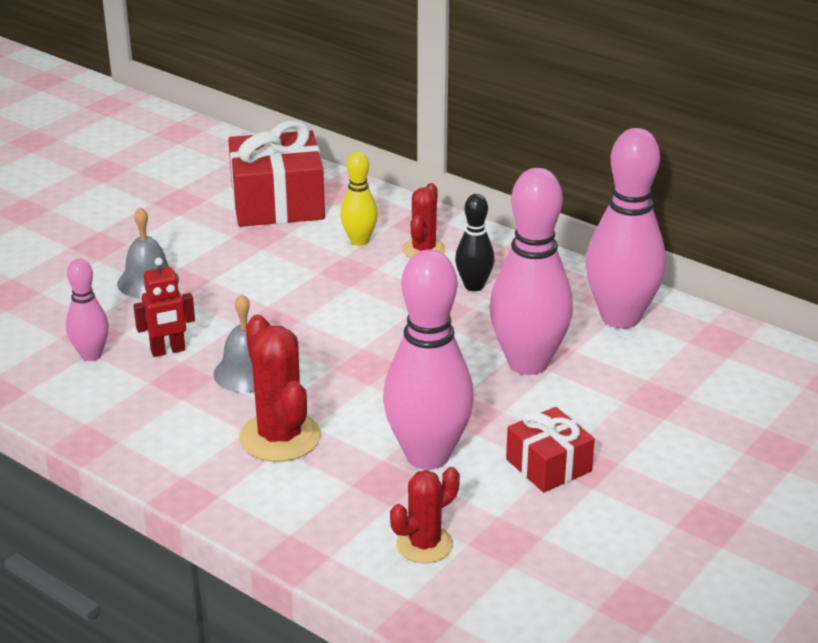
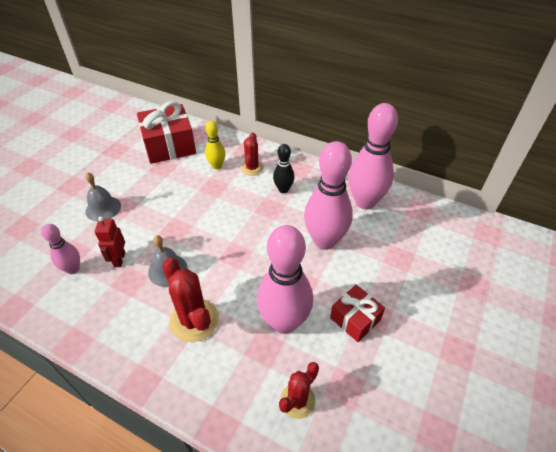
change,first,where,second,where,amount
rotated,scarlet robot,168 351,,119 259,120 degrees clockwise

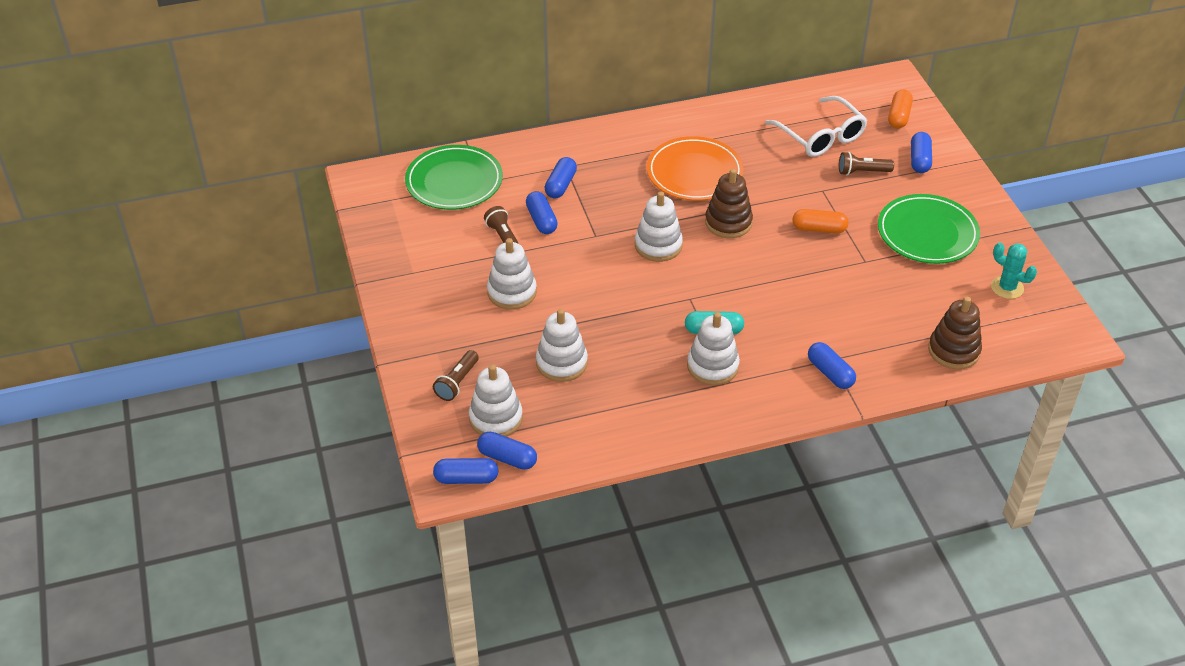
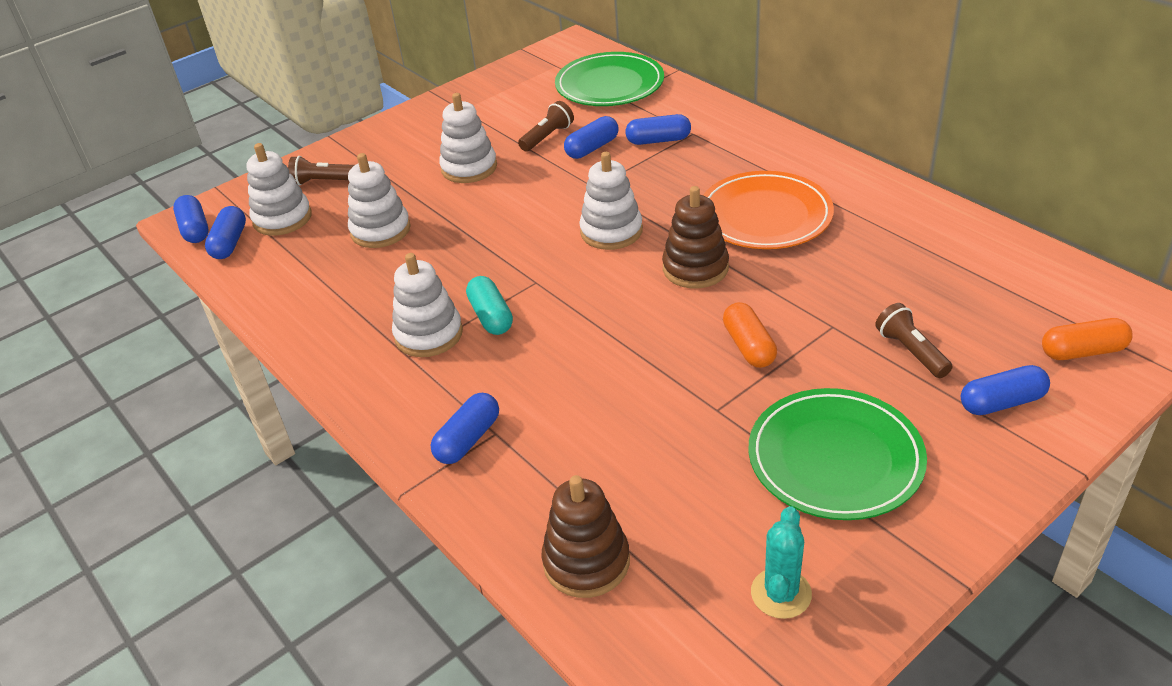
change,first,where,second,where,amount
gone,white glasses,820 136,,,

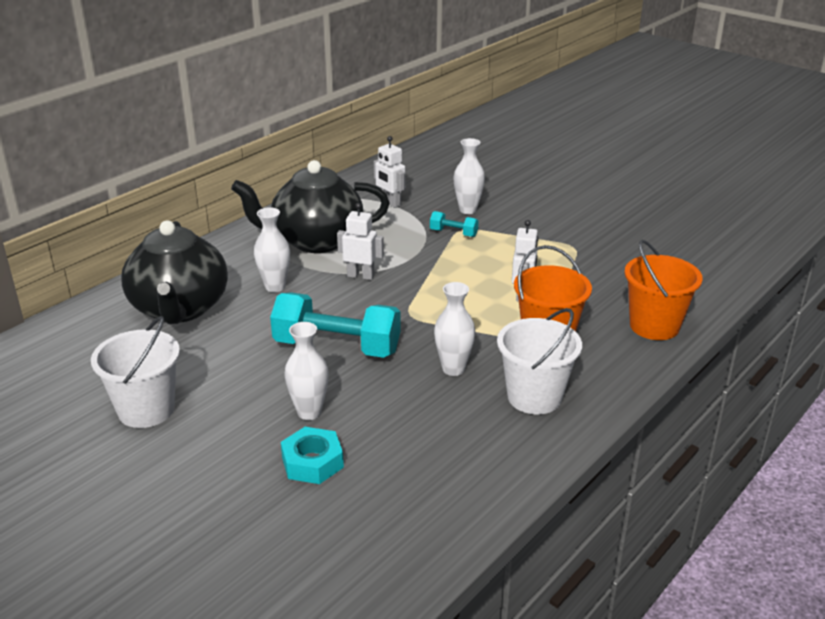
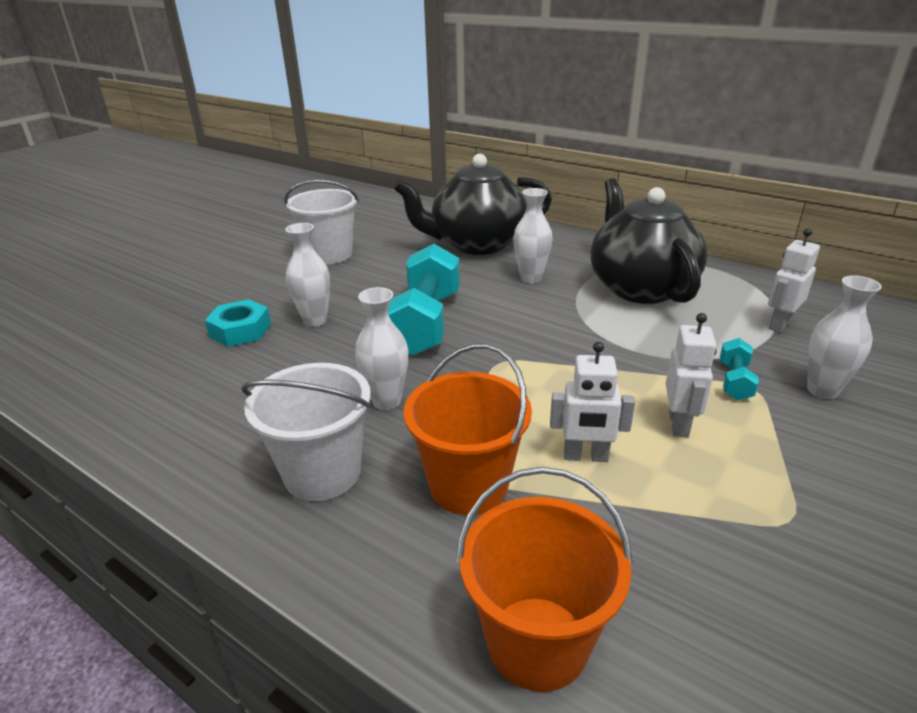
change,first,where,second,where,amount
shifted,white robot,361 276,,679 424,

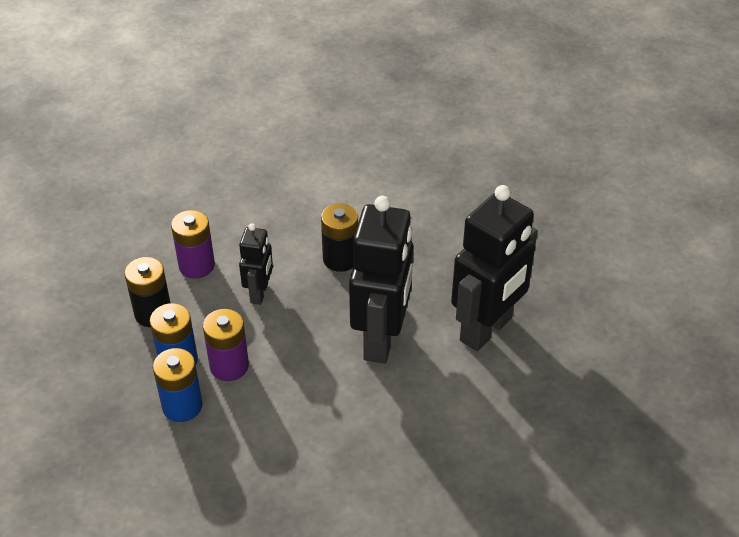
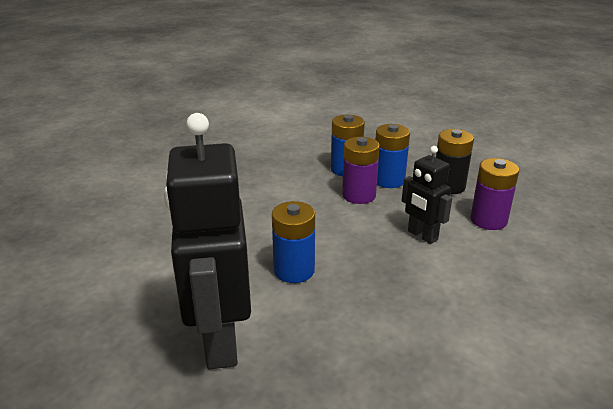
change,first,where,second,where,amount
gone,jet-black AA battery,340 259,,,
swapped,jet-black robot,381 340,royal blue AA battery,294 270,

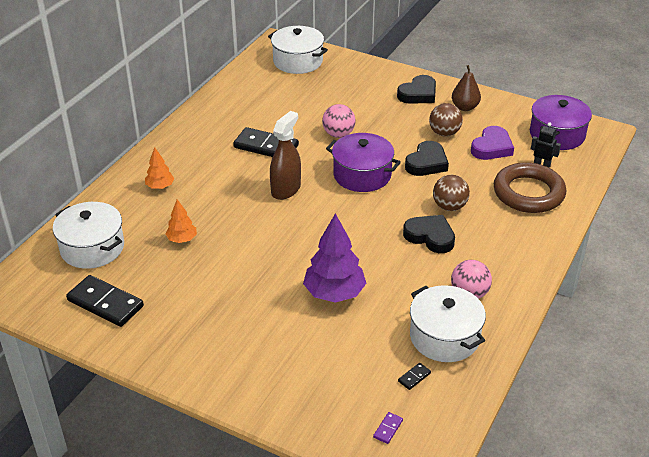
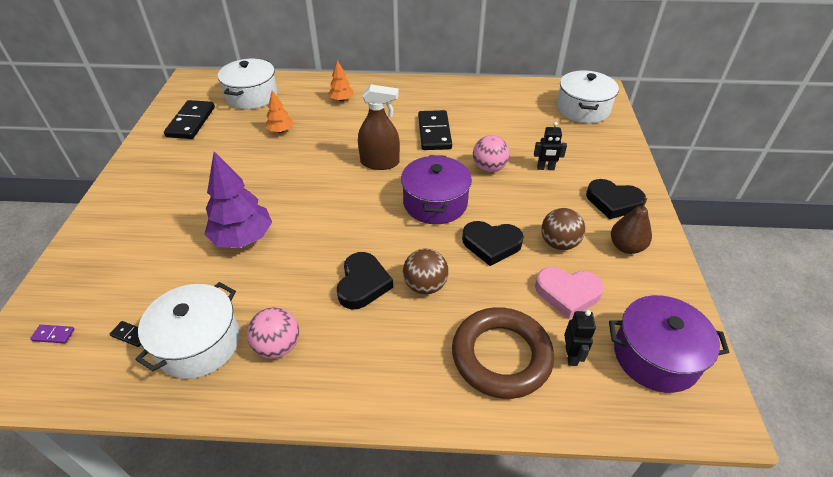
change,first,where,second,where,amount
repainted,violet love heart,492 147,pink love heart,567 293,
new,,,jet-black robot,545 168,

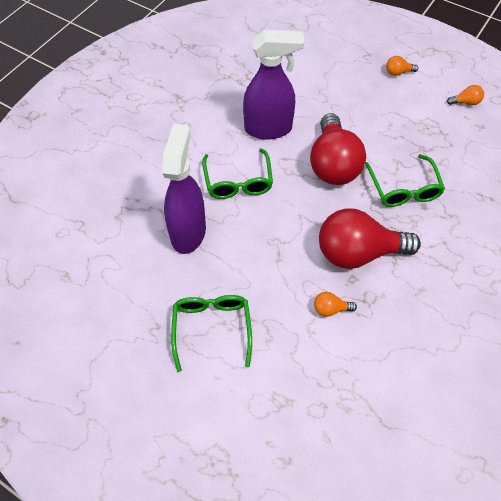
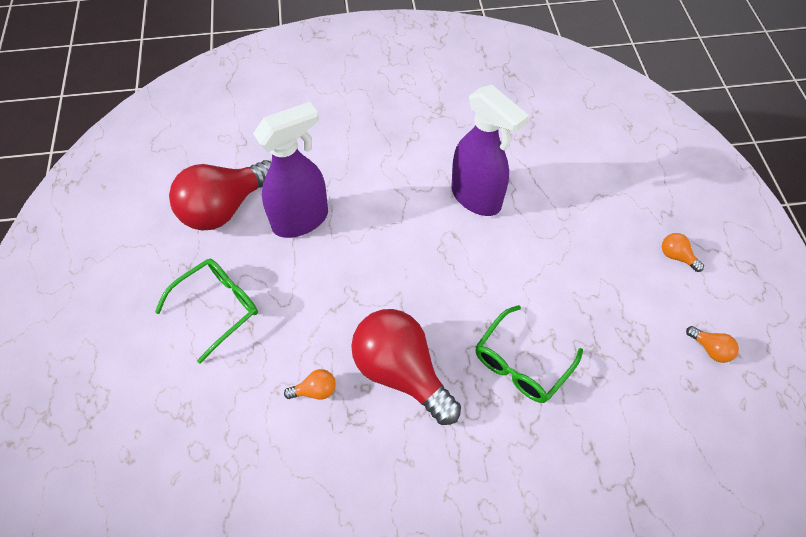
change,first,where,second,where,amount
gone,emerald glasses,238 182,,,
shifted,scarlet lightbulb,333 164,,224 208,
rotated,orange lightbulb,330 309,,315 390,120 degrees clockwise

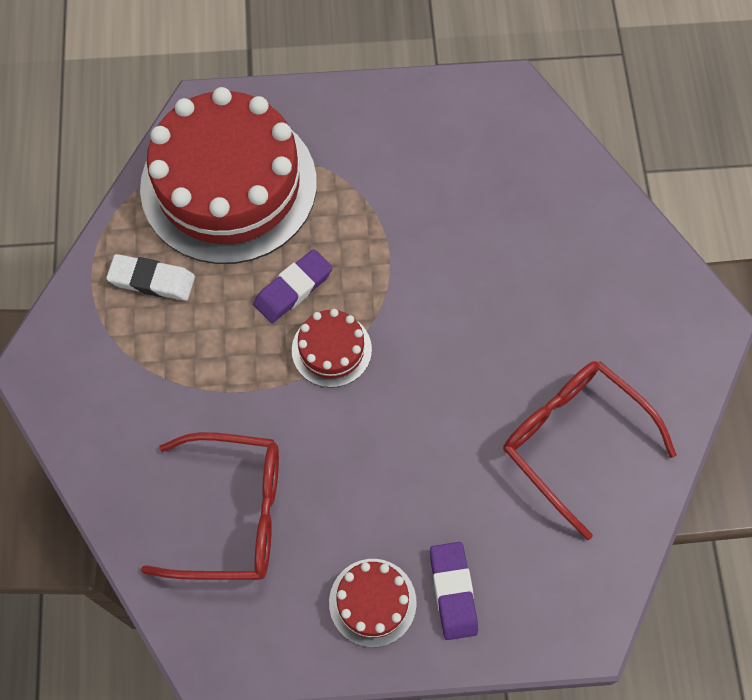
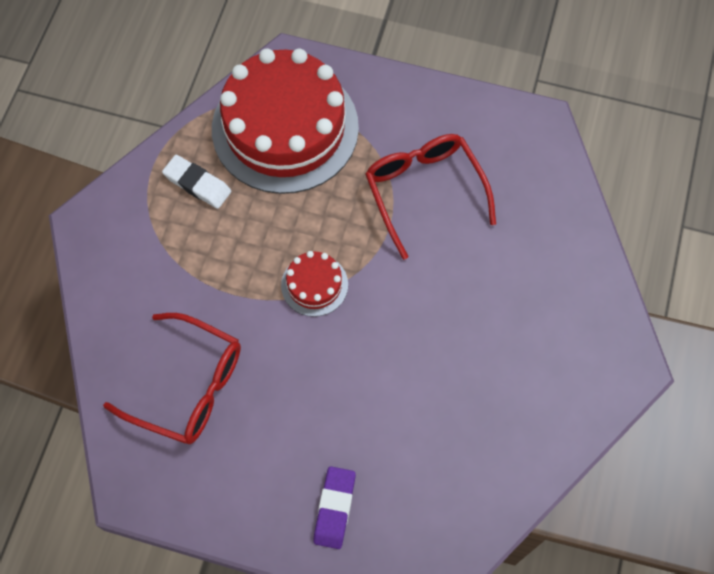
change,first,where,second,where,amount
gone,violet gum eraser,293 289,,,
gone,scarlet layer cake,372 602,,,
shifted,scarlet glasses,574 441,,424 191,

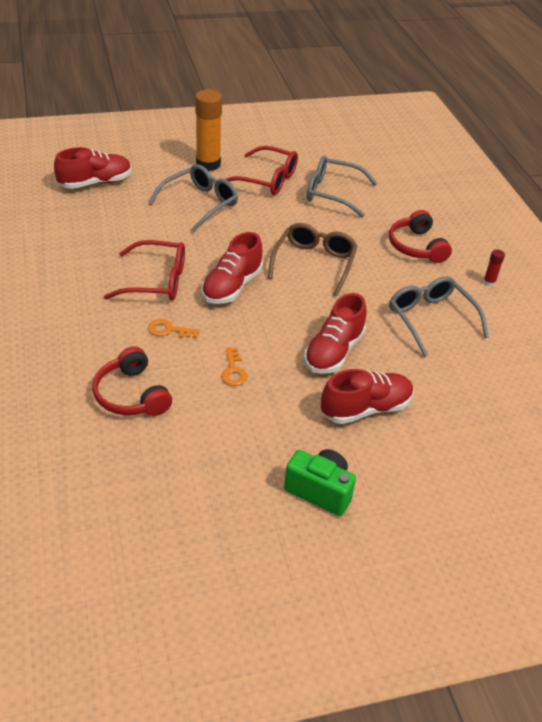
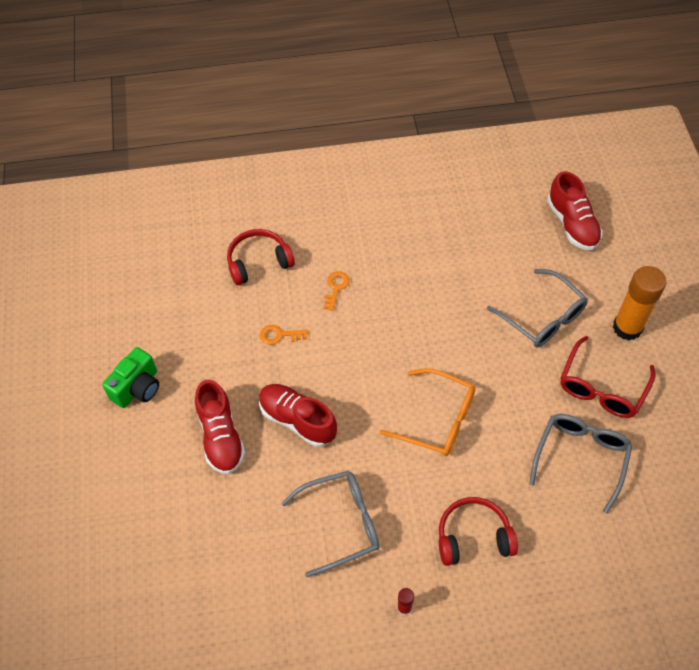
change,first,where,second,where,amount
gone,scarlet glasses,156 281,,,
gone,scarlet sneaker,232 286,,,
repainted,dark brown glasses,314 263,orange glasses,437 419,

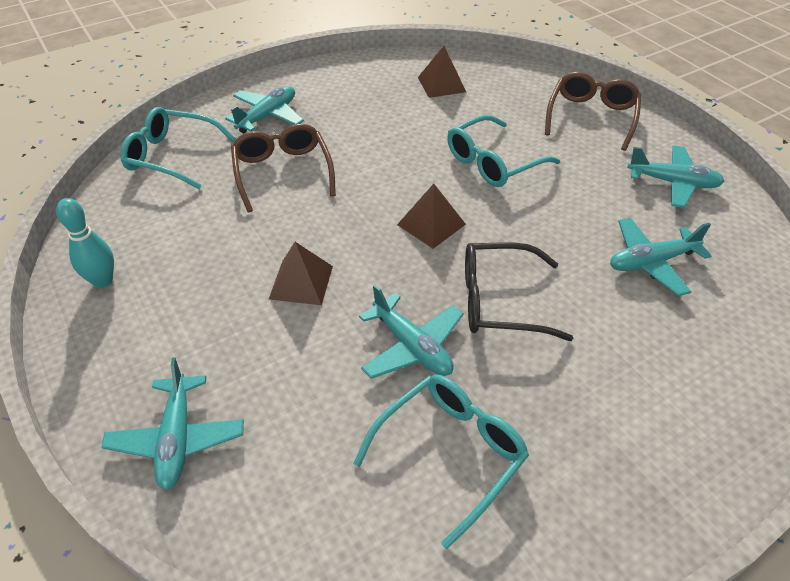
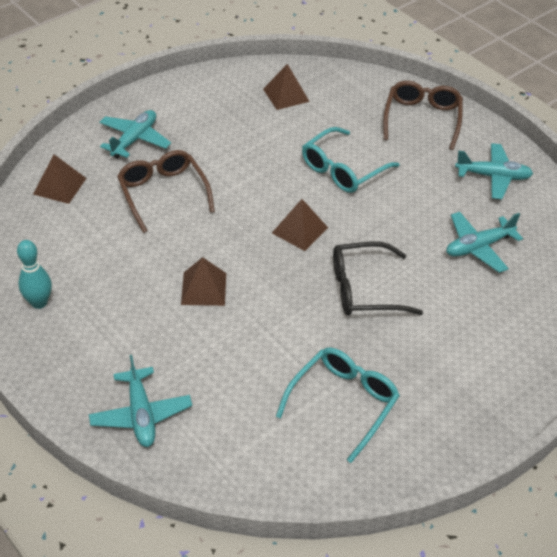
change,first,where,second,where,amount
swapped,teal glasses,172 156,dark brown pyramid shape,59 186,
gone,teal aeroplane,412 346,,,

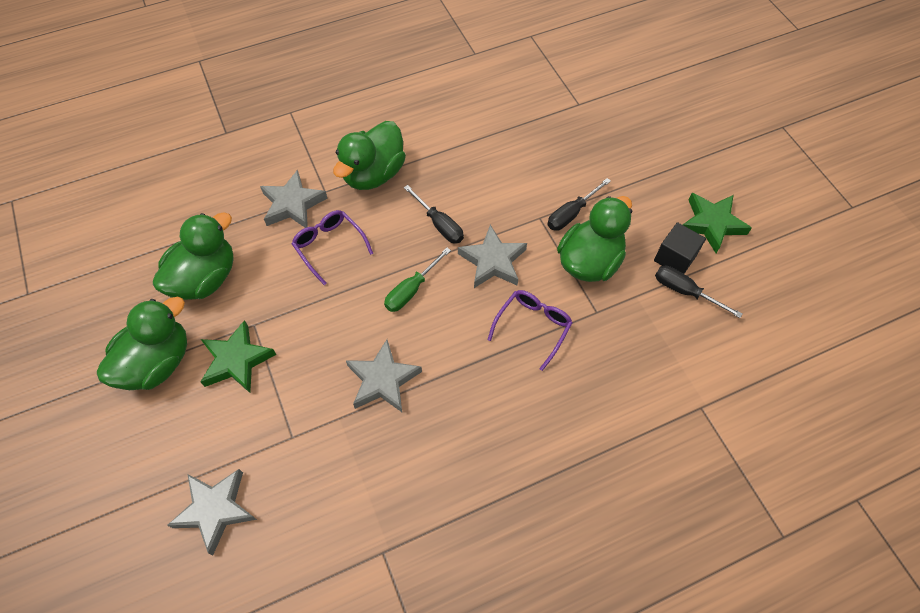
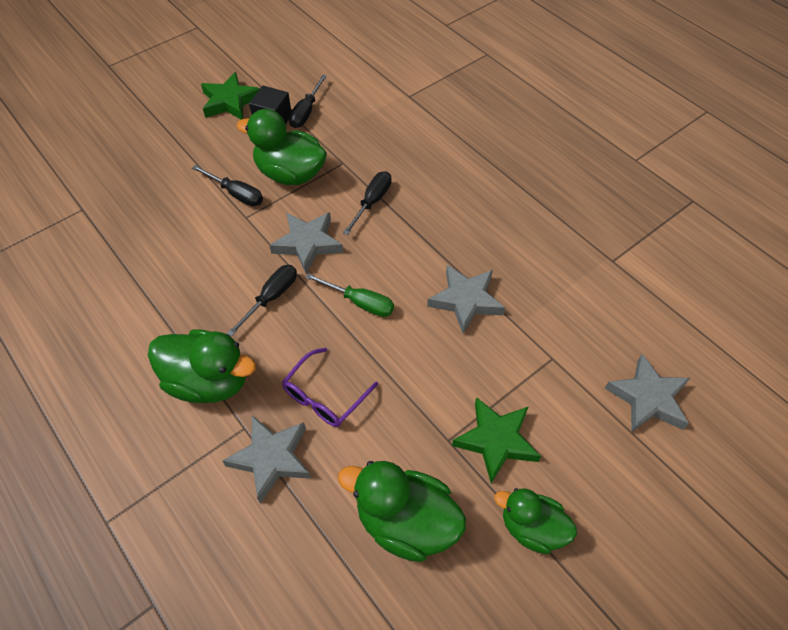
change,first,where,second,where,amount
scaled,emerald toy duck,157 363,,532 528,x0.66
swapped,violet glasses,533 327,jet-black flat screwdriver,372 202,

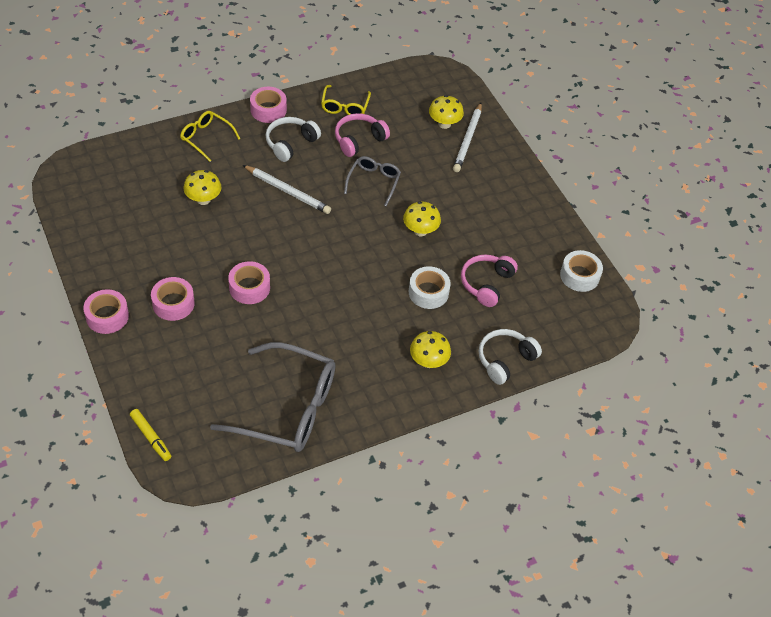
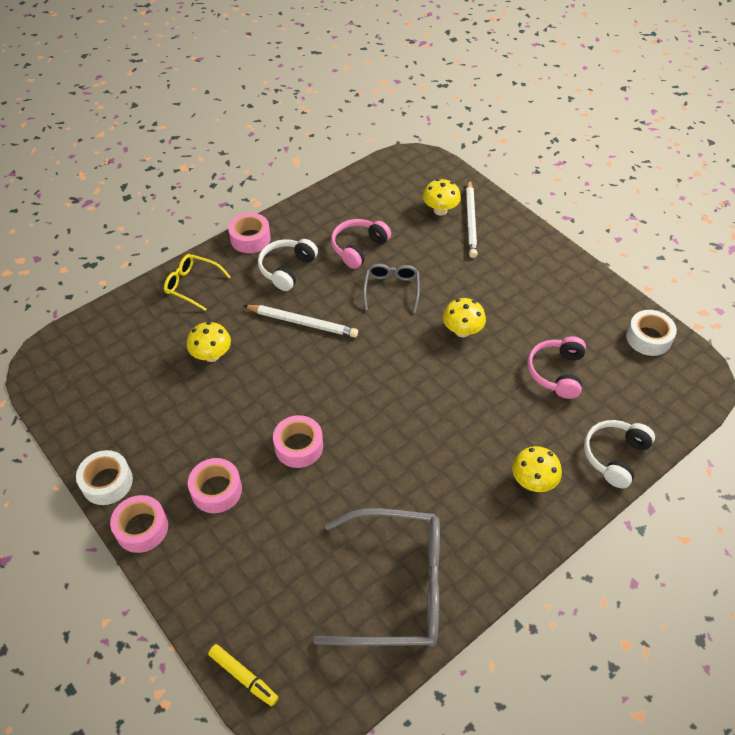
change,first,where,second,where,amount
gone,yellow glasses,345 107,,,
shifted,white roll of tape,428 292,,107 482,

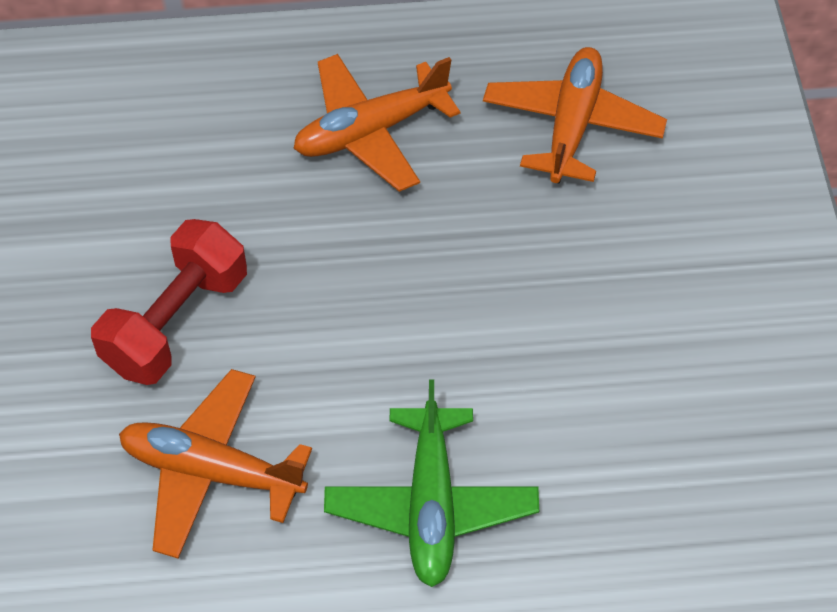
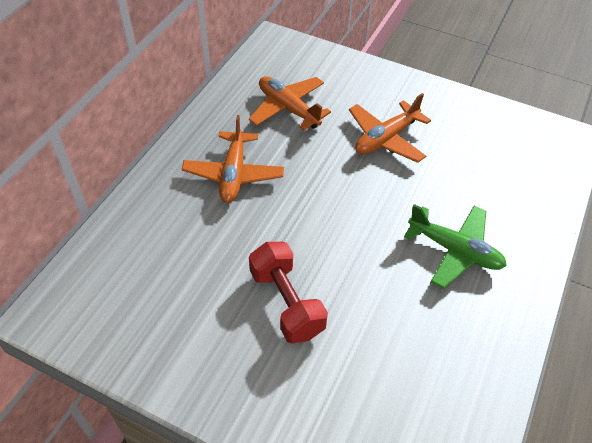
change,first,where,second,where,amount
shifted,orange aeroplane,211 471,,386 138,

